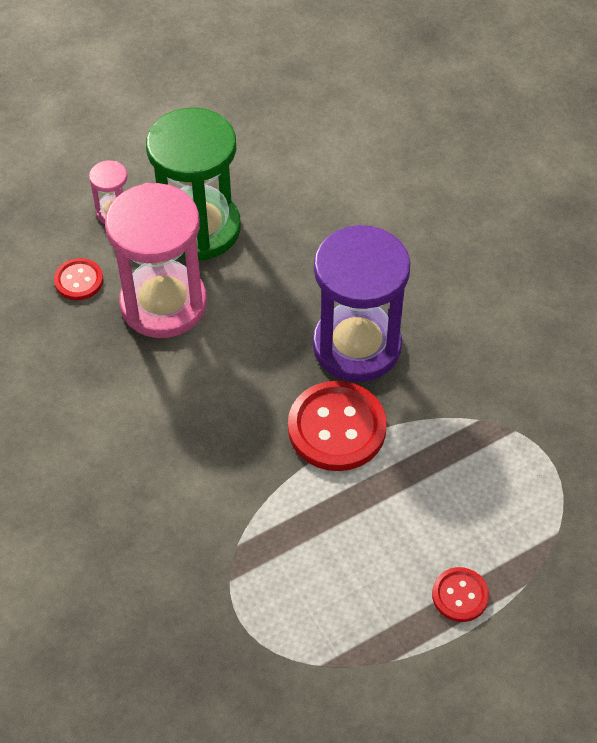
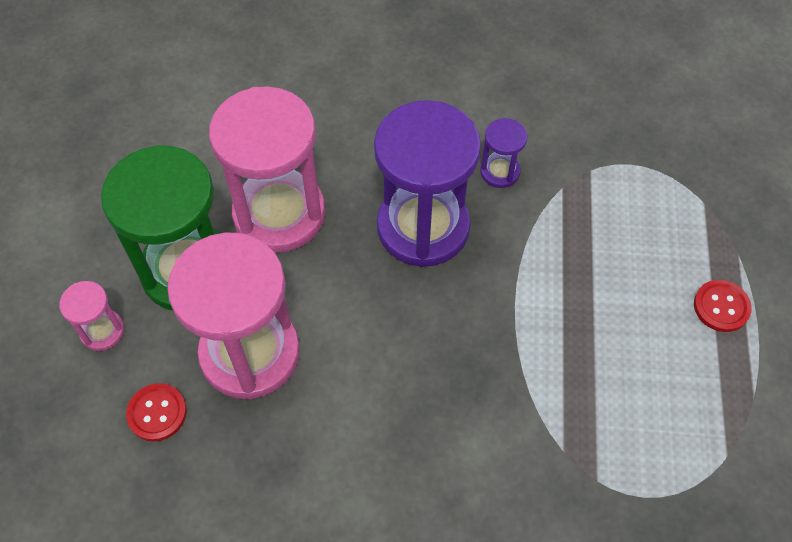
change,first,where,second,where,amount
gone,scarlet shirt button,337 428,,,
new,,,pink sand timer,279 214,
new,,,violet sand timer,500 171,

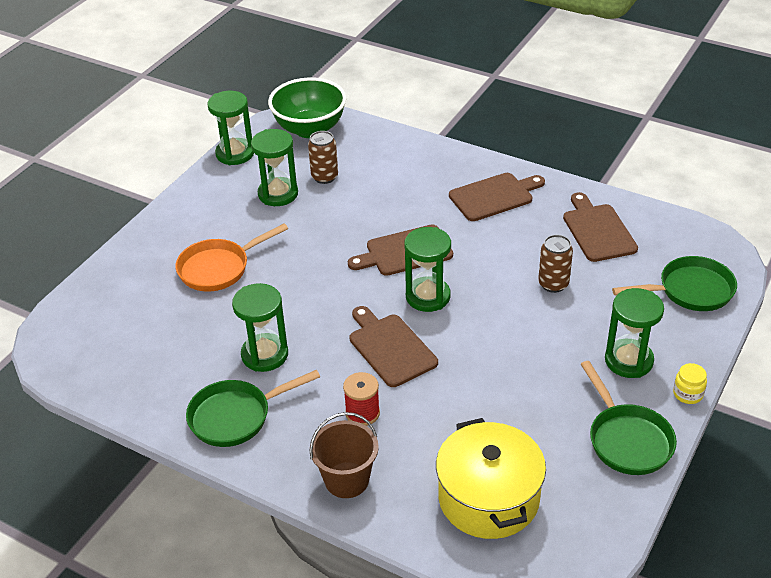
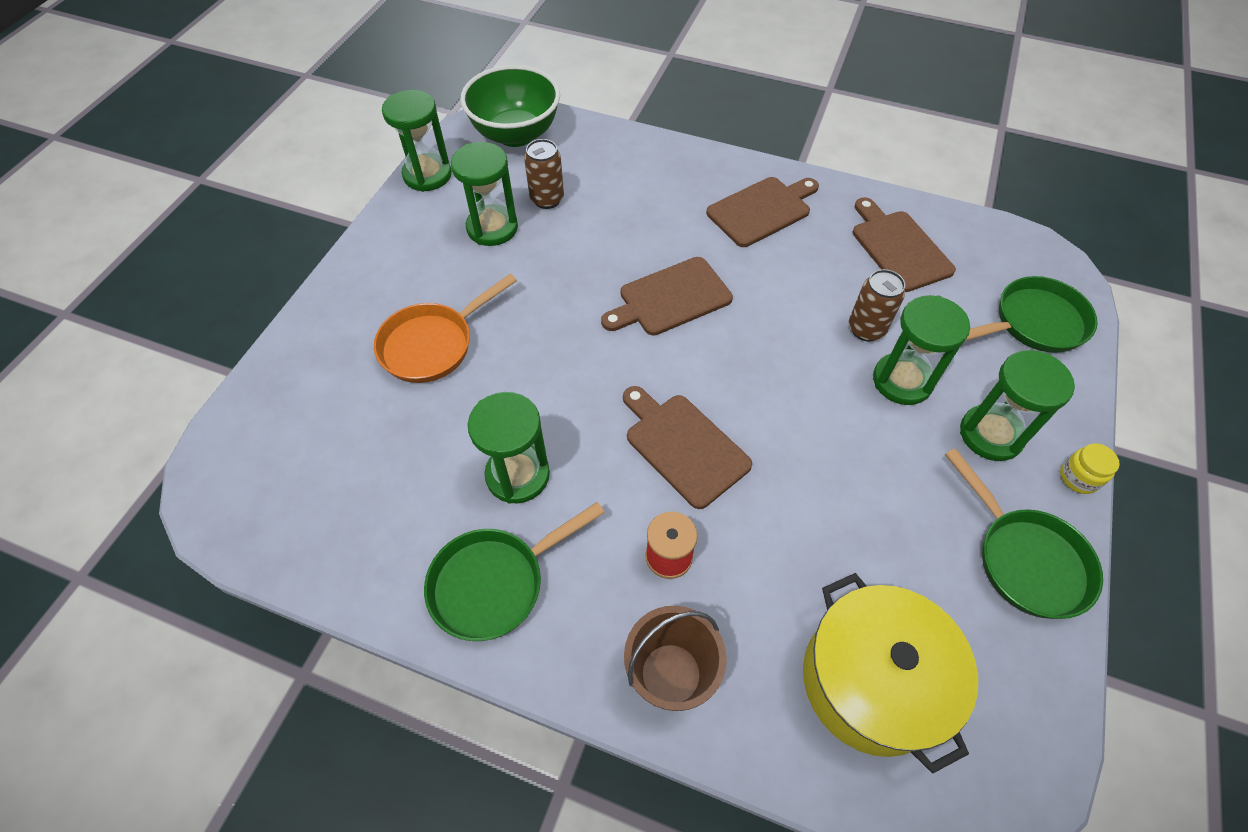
change,first,where,second,where,amount
shifted,emerald sand timer,428 296,,902 381,

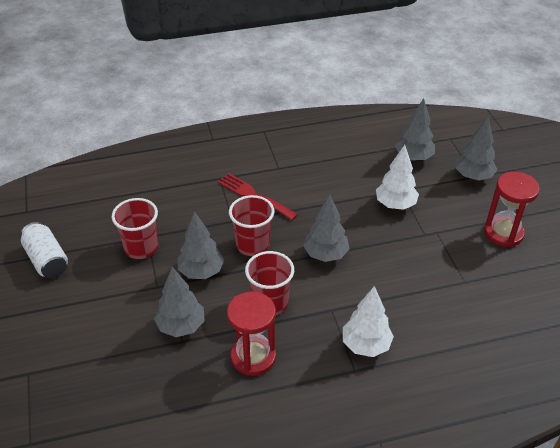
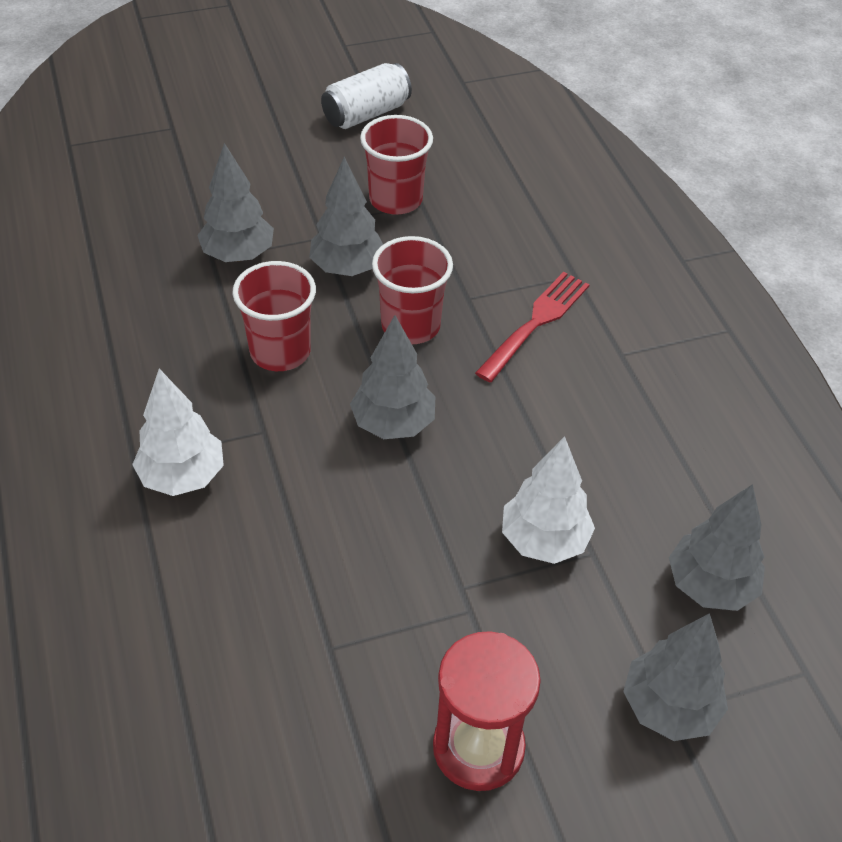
change,first,where,second,where,amount
gone,scarlet sand timer,253 357,,,

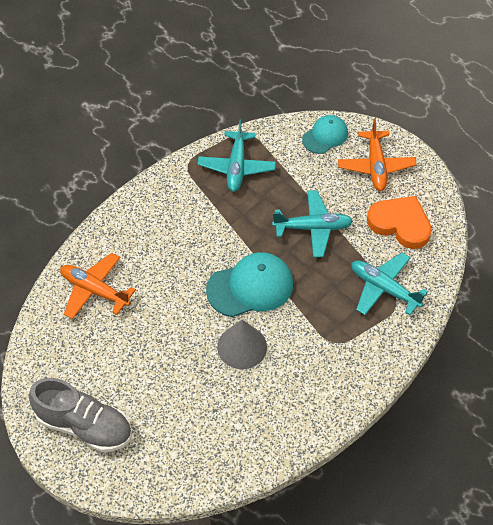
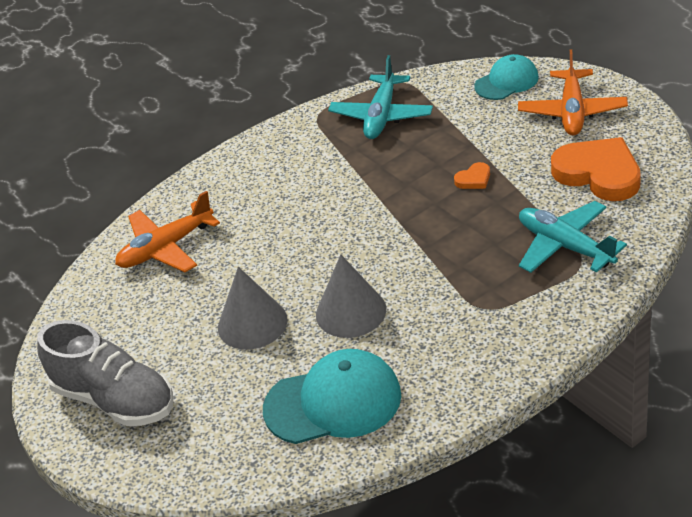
change,first,where,second,where,amount
rotated,orange aeroplane,95 290,,166 248,75 degrees counterclockwise
shifted,teal baseball cap,250 287,,333 402,
swapped,teal aeroplane,313 228,orange love heart,474 179,
new,,,grey solid cone,252 323,

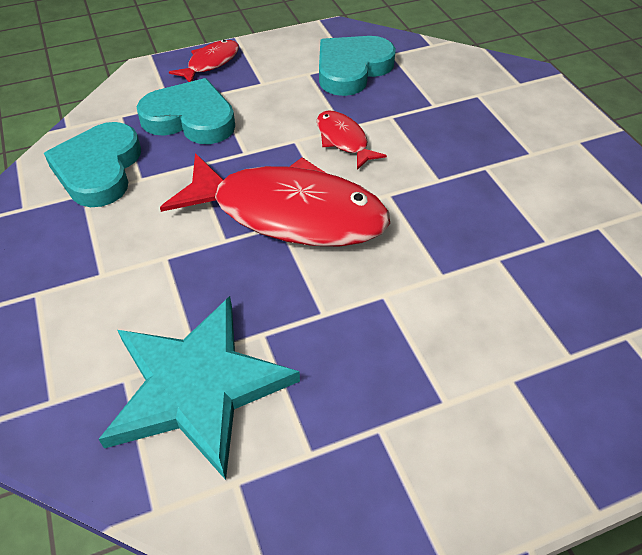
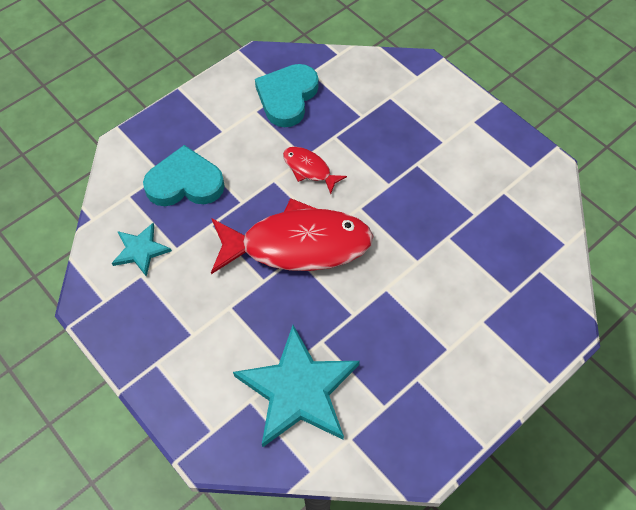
change,first,where,second,where,amount
swapped,teal love heart,99 169,teal star shape,140 250,
gone,scarlet fish figure,210 63,,,

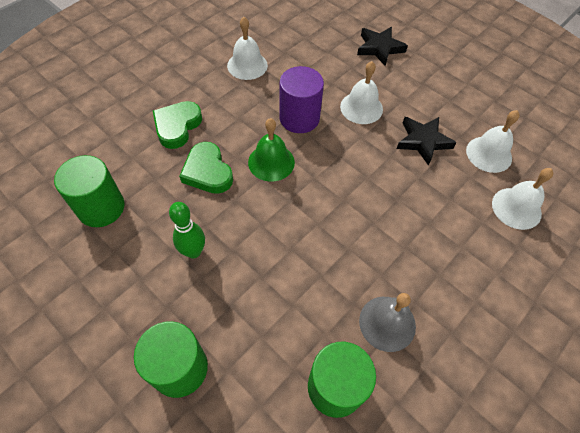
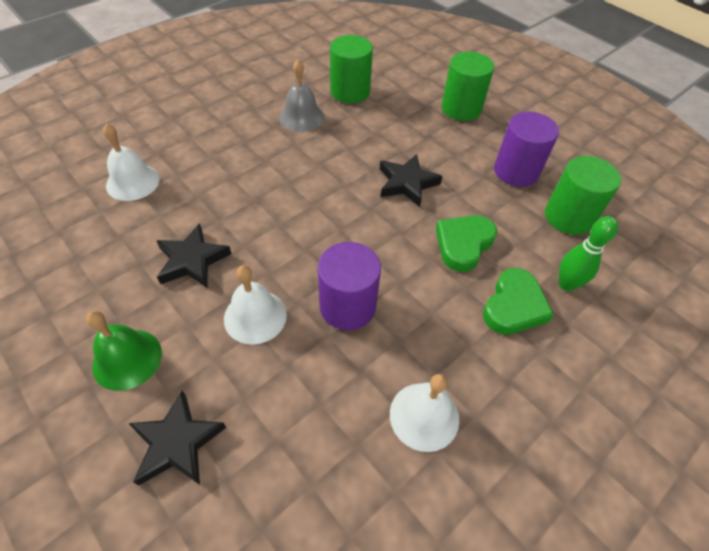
change,first,where,second,where,amount
shifted,emerald tenpin,193 252,,566 284,
rotated,emerald love heart,207 172,,463 244,120 degrees counterclockwise
shifted,emerald hand bell,271 162,,127 359,
gone,white hand bell,489 154,,,
new,,,jet-black star shape,407 183,
new,,,violet solid cylinder,516 171,

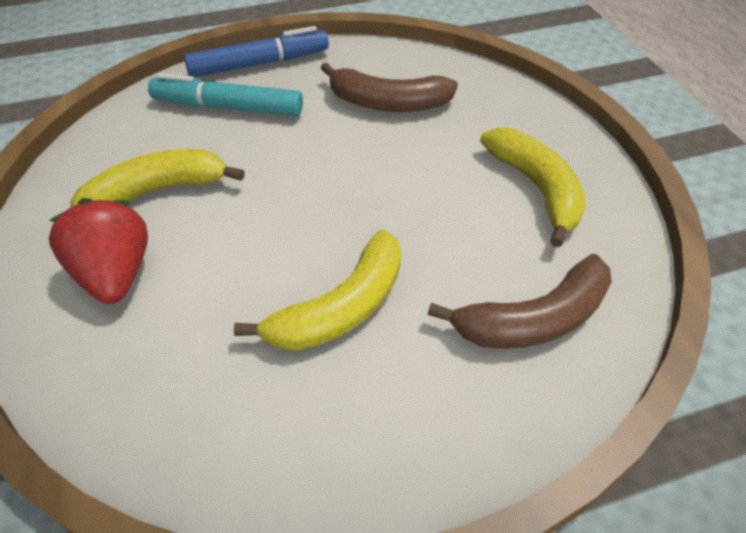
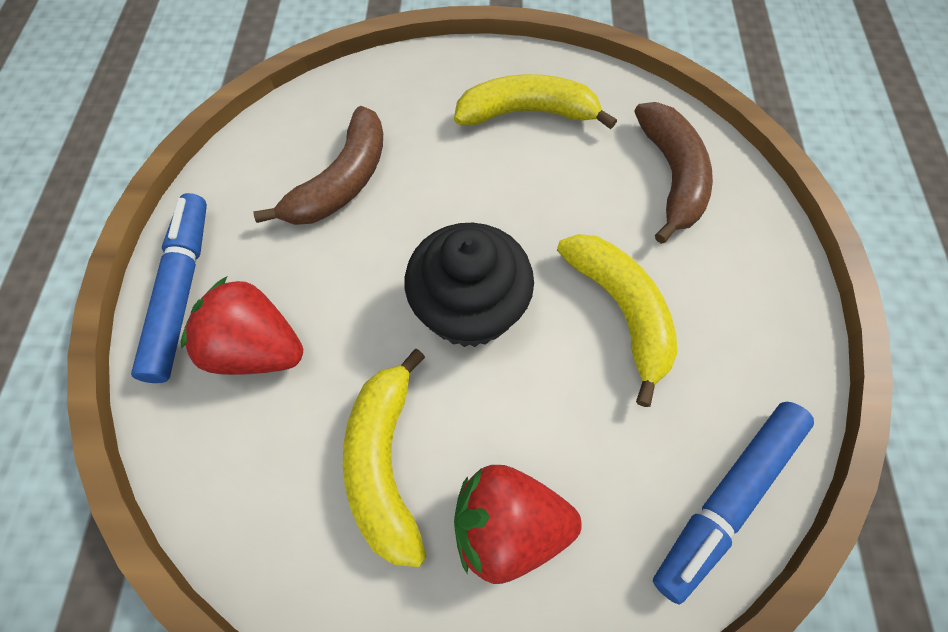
change,first,where,second,where,amount
swapped,teal marker pen,228 107,scarlet toy strawberry,257 348,
new,,,jet-black cupcake,469 309,
new,,,royal blue marker pen,727 499,

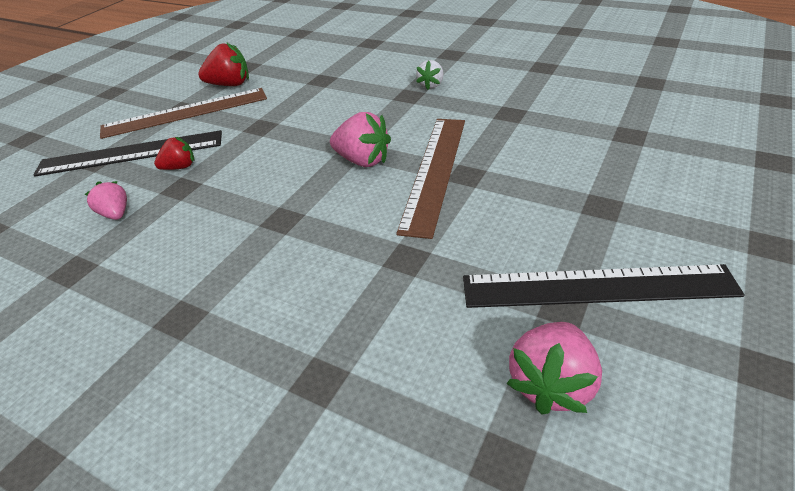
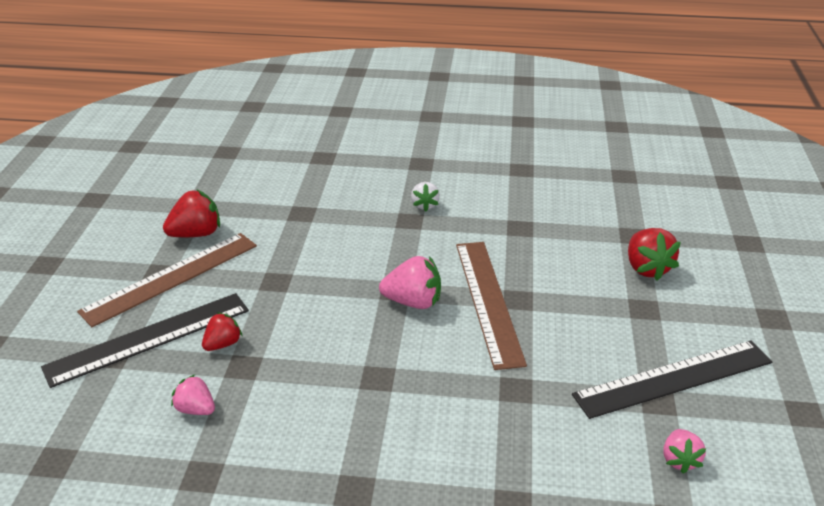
change,first,where,second,where,amount
scaled,pink toy strawberry,551 384,,679 460,x0.63
new,,,scarlet toy strawberry,646 268,

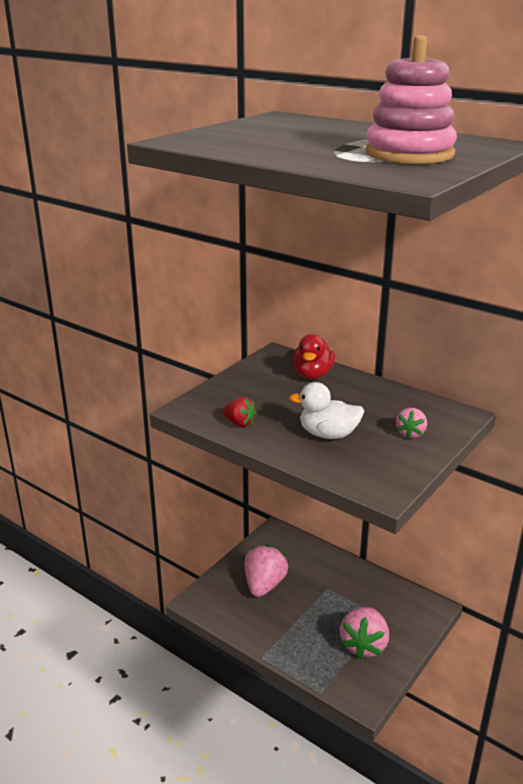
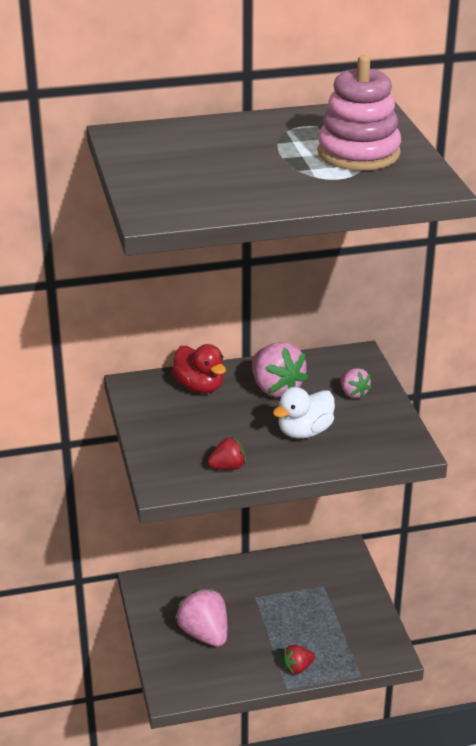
change,first,where,second,where,amount
shifted,pink toy strawberry,364 645,,276 388,
new,,,scarlet toy strawberry,297 668,

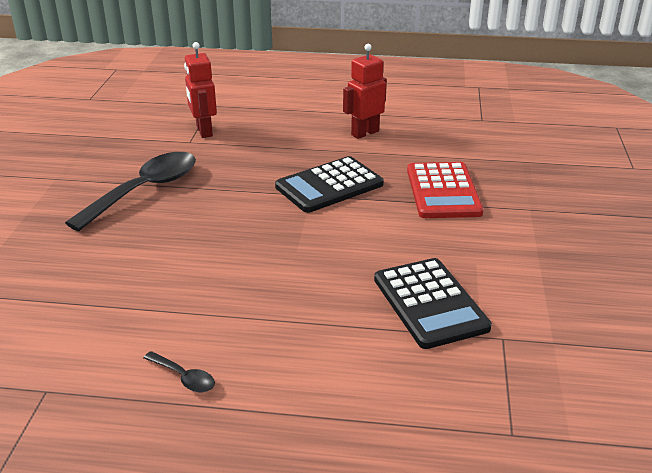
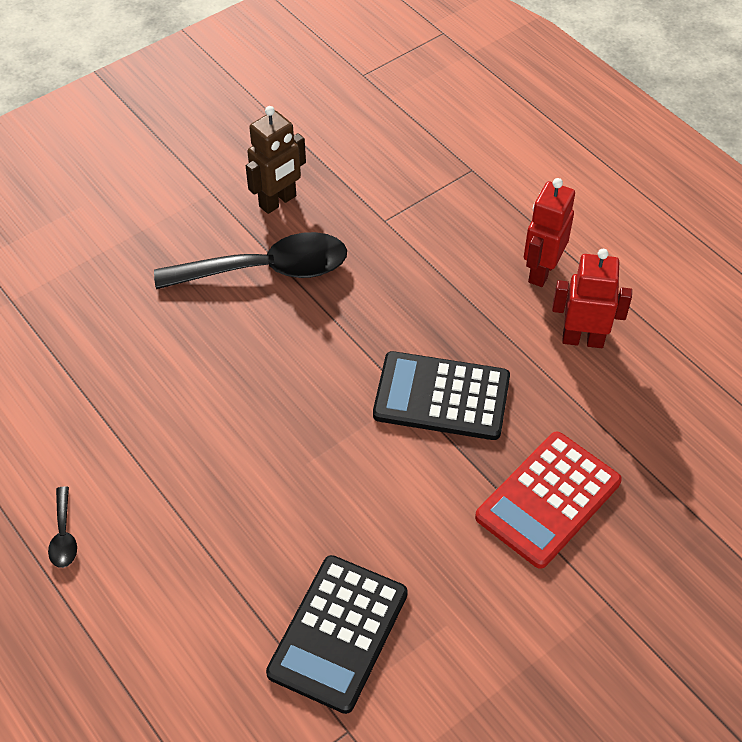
change,first,where,second,where,amount
shifted,scarlet robot,204 131,,541 271,
new,,,dark brown robot,278 201,

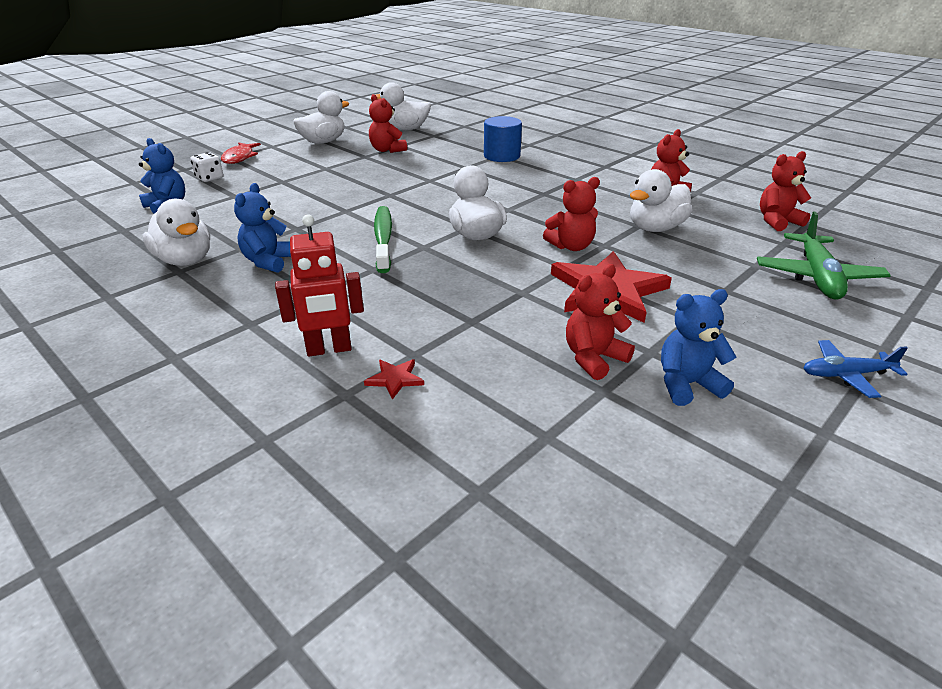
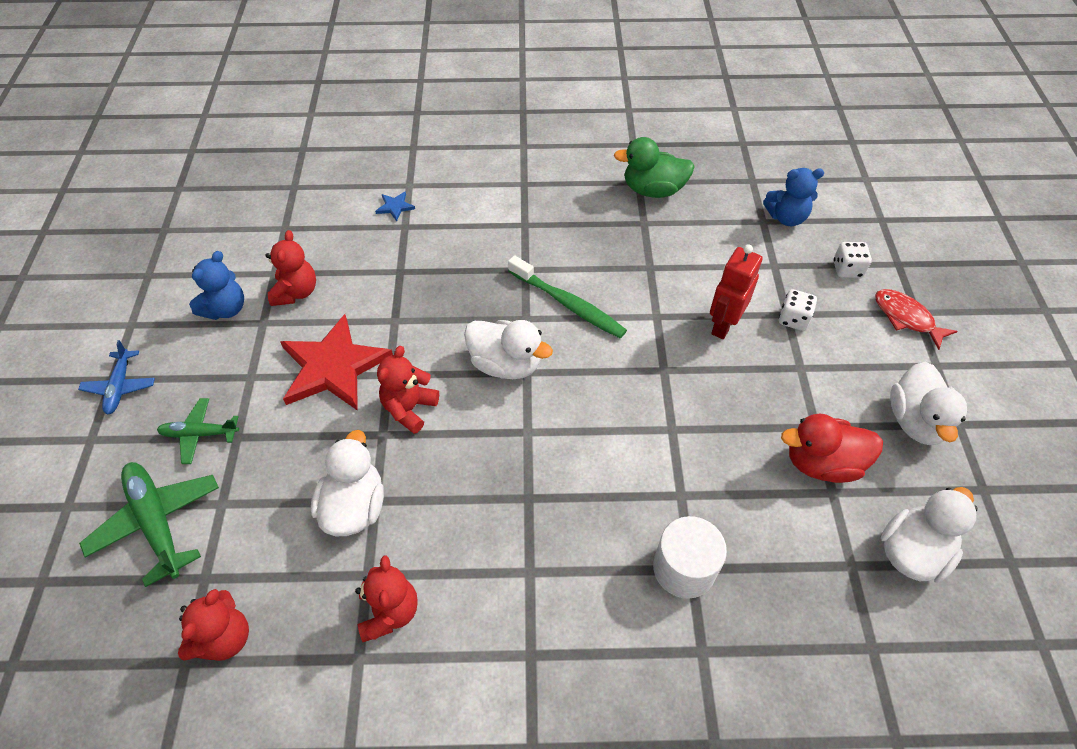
change,first,where,second,where,amount
repainted,white toy duck,185 260,emerald toy duck,653 190,
gone,royal blue stuffed bear,268 261,,,
shifted,scarlet robot,329 349,,723 325,
repainted,scarlet star shape,395 379,royal blue star shape,395 207,
swapped,scarlet stuffed bear,387 150,scarlet toy duck,822 463,
repainted,royal blue solid cylinder,502 156,white solid cylinder,684 568,
rotated,royal blue aeroplane,846 375,,120 387,135 degrees clockwise
new,,,emerald aeroplane,199 434,
new,,,white game die,793 319,

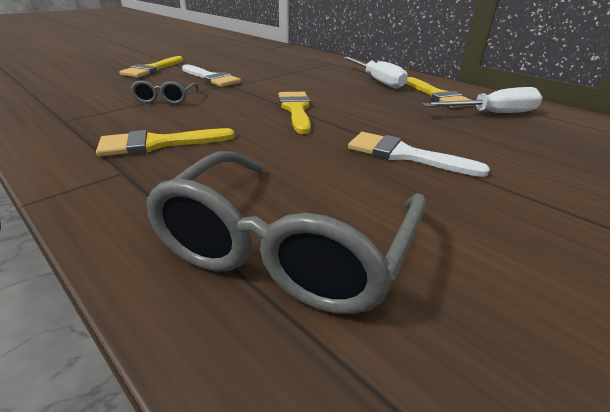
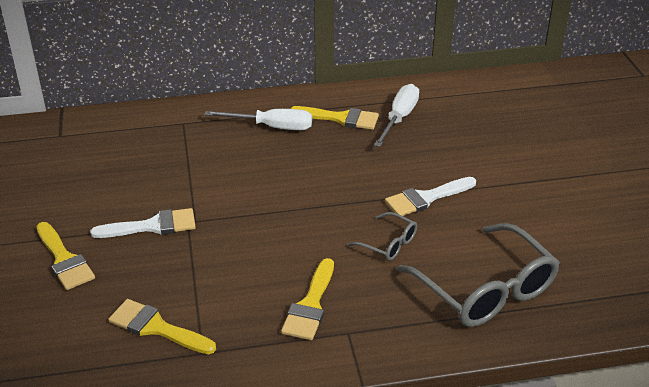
change,first,where,second,where,amount
shifted,grey glasses,165 99,,389 244,
shifted,yellow brush,296 109,,156 327,

